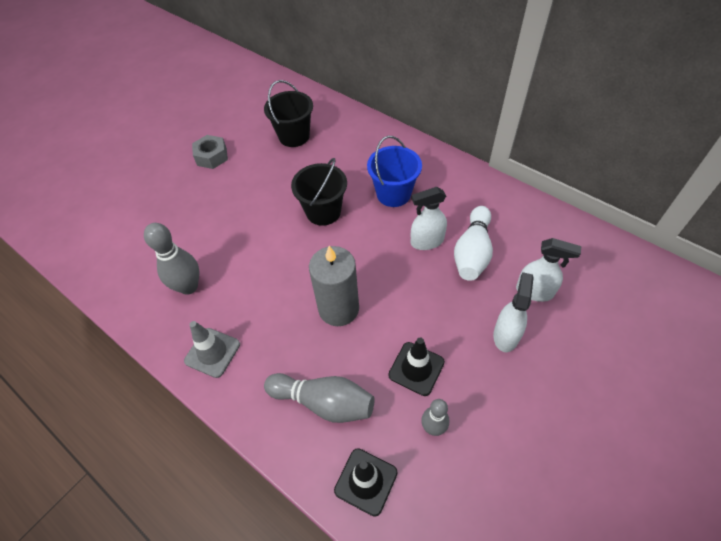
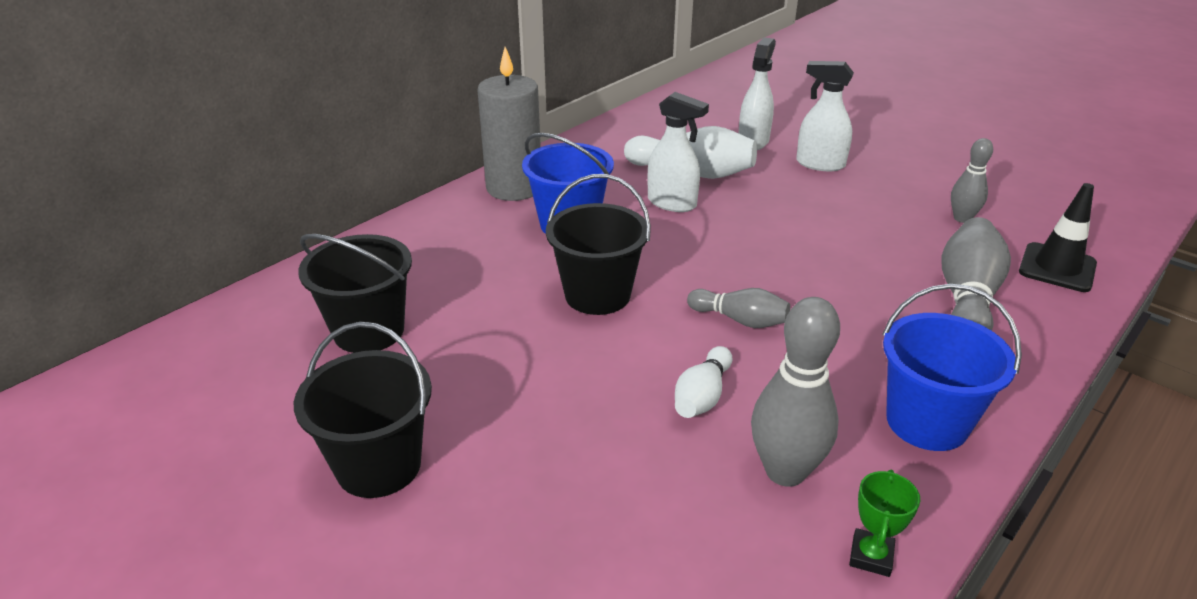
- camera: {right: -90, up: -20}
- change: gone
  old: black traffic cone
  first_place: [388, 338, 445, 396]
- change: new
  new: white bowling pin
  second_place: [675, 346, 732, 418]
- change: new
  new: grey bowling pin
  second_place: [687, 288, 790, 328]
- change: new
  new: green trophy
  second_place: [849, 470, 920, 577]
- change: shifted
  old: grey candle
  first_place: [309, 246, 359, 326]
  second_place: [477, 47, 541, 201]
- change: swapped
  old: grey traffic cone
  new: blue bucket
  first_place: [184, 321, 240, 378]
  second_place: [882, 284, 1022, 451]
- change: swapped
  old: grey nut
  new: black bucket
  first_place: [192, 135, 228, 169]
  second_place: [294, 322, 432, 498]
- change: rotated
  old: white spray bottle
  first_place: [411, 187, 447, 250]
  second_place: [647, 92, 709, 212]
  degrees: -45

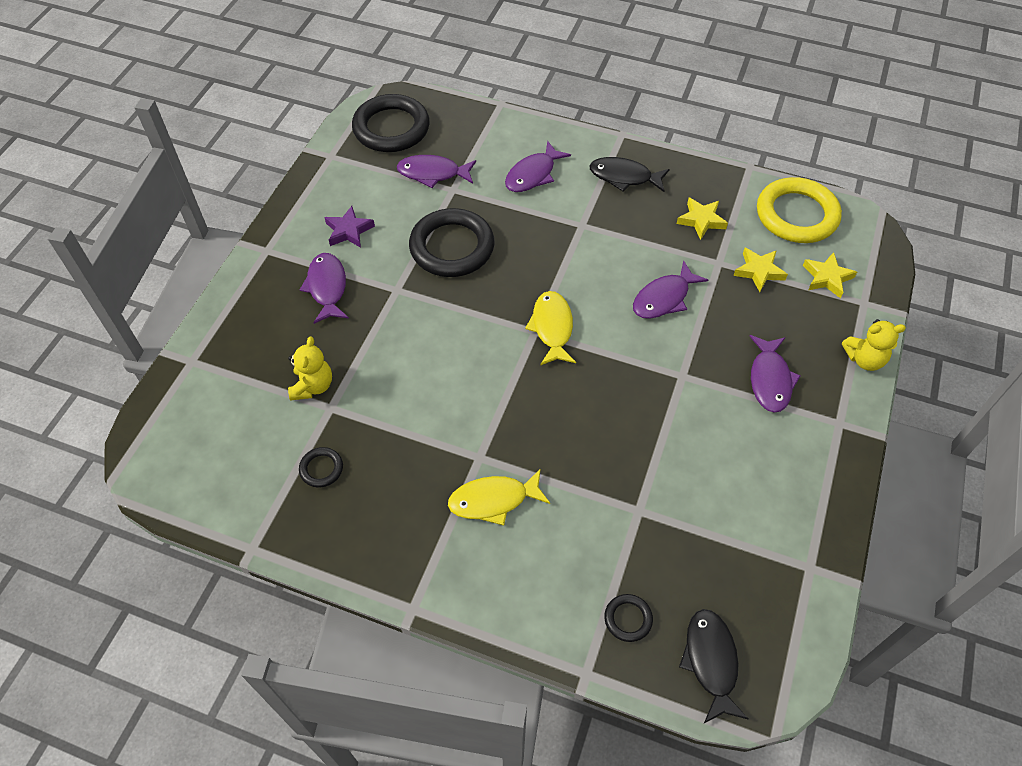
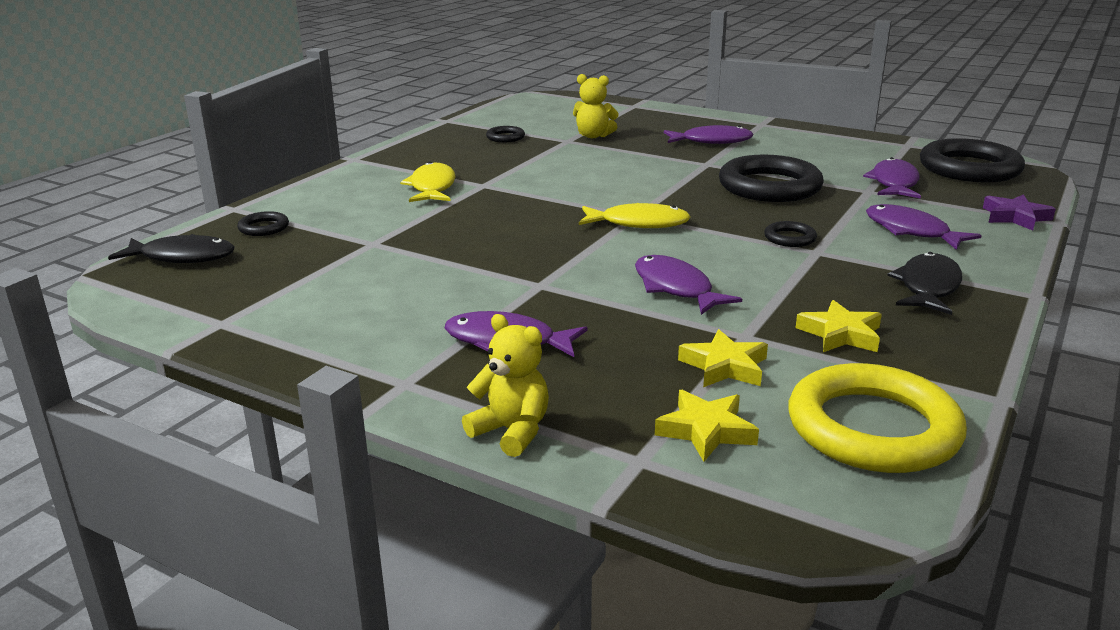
- camera: {right: 100, up: -30}
- change: new
  new: black ring
  second_place: [764, 221, 817, 247]
- change: shifted
  old: purple star
  first_place: [324, 206, 375, 248]
  second_place: [983, 194, 1056, 231]
- change: rotated
  old: yellow teddy bear
  first_place: [842, 319, 906, 371]
  second_place: [462, 314, 549, 457]
  degrees: 120

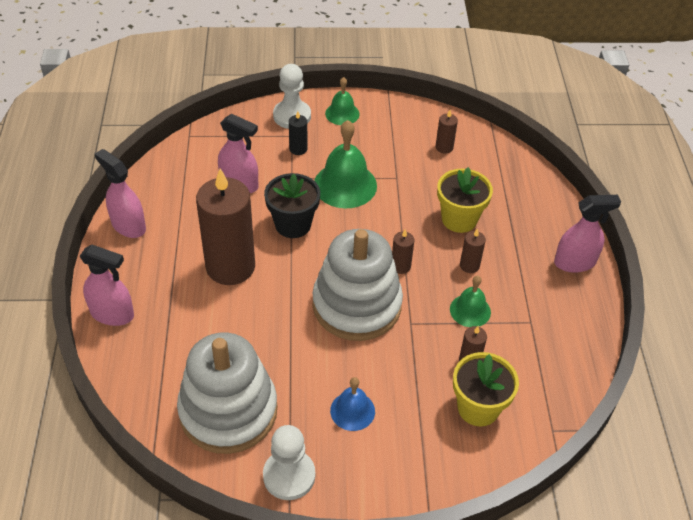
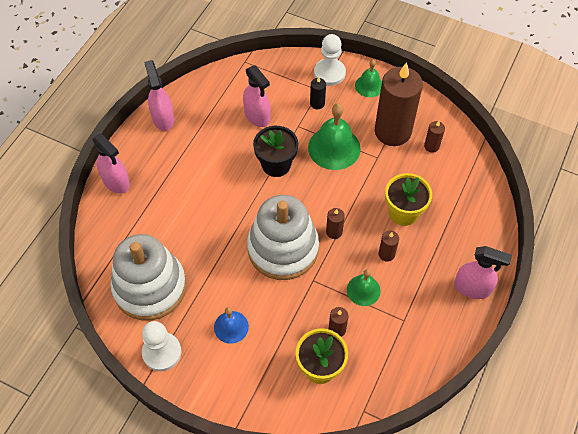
- camera: {right: 30, up: 10}
- change: shifted
  old: brown candle
  first_place: [196, 168, 255, 285]
  second_place: [374, 62, 423, 146]

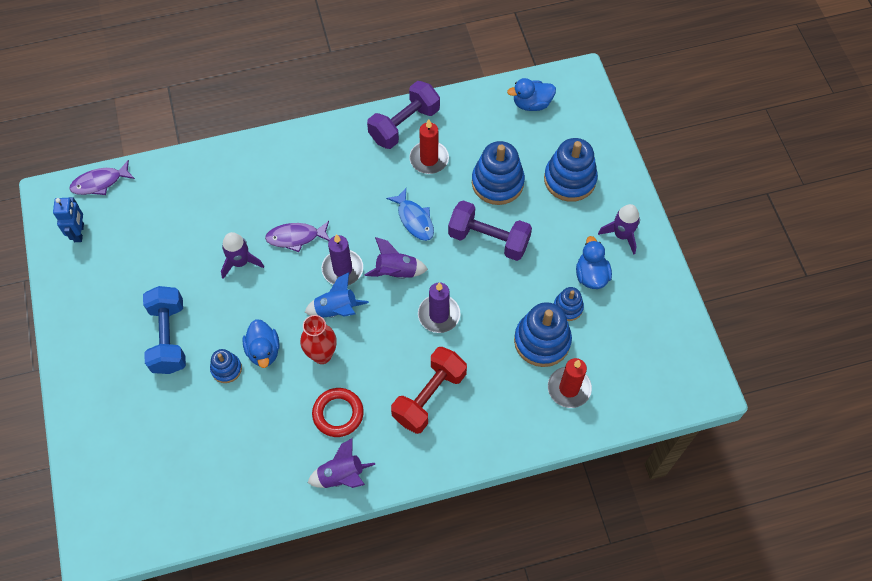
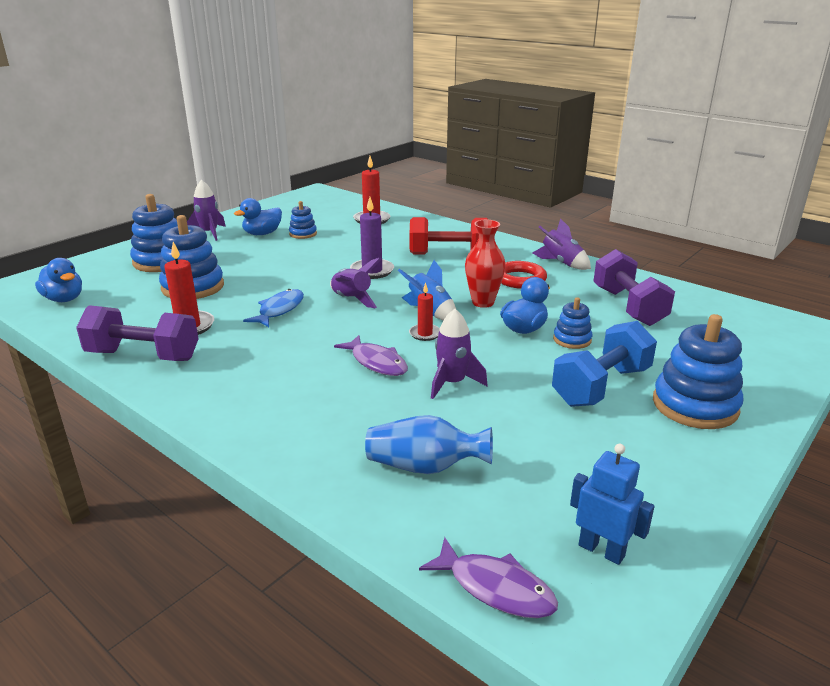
- camera: {right: -125, up: -35}
- change: gone
  old: purple candle
  first_place: [322, 234, 363, 285]
- change: new
  new: blue vase
  second_place: [365, 415, 493, 474]
- change: new
  new: red candle
  second_place: [409, 283, 440, 341]
- change: shifted
  old: purple dumbbell
  first_place: [448, 200, 532, 261]
  second_place: [593, 249, 675, 326]
- change: shifted
  old: blue stacking toy
  first_place: [514, 302, 572, 367]
  second_place: [653, 314, 743, 429]
- change: rotated
  old: blue robot
  first_place: [53, 197, 84, 242]
  second_place: [570, 444, 655, 565]
  degrees: 75

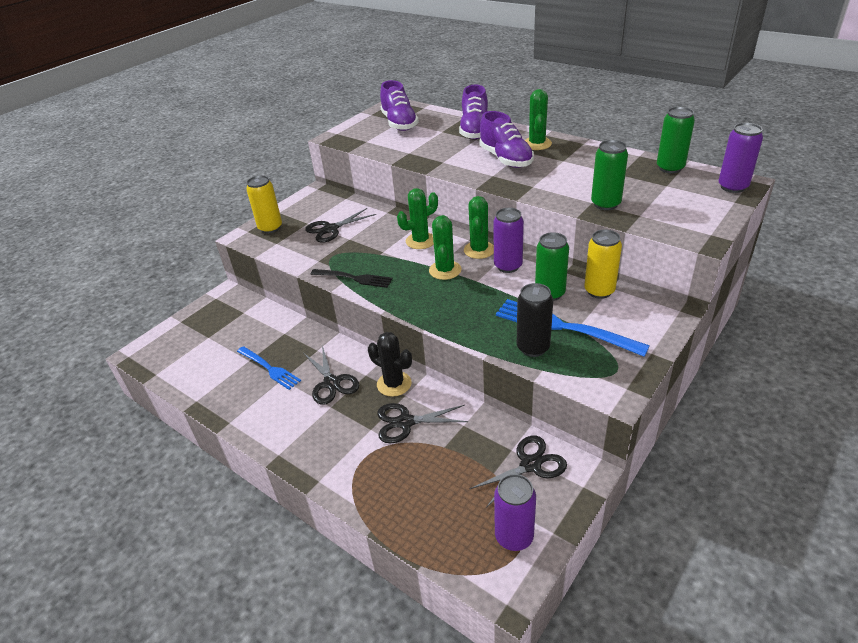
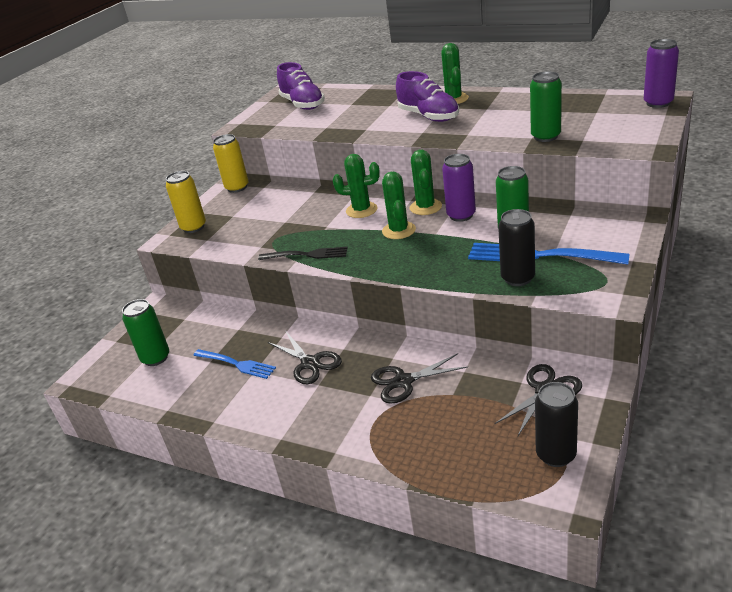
- camera: {right: -10, up: -5}
- change: gone
  old: black scissors
  first_place: [305, 208, 376, 243]
- change: gone
  old: black cactus
  first_place: [368, 332, 412, 397]
- change: gone
  old: purple shoe
  first_place: [459, 84, 488, 139]
- change: shifted
  old: yellow can
  first_place: [584, 230, 622, 299]
  second_place: [213, 134, 249, 193]
- change: shifted
  old: green can
  first_place: [657, 107, 695, 173]
  second_place: [122, 299, 169, 366]
- change: repainted
  old: purple can
  new: black can
  first_place: [494, 474, 536, 551]
  second_place: [535, 382, 578, 467]
- change: rotated
  old: green cactus
  first_place: [397, 188, 438, 249]
  second_place: [333, 154, 380, 218]
  degrees: 45

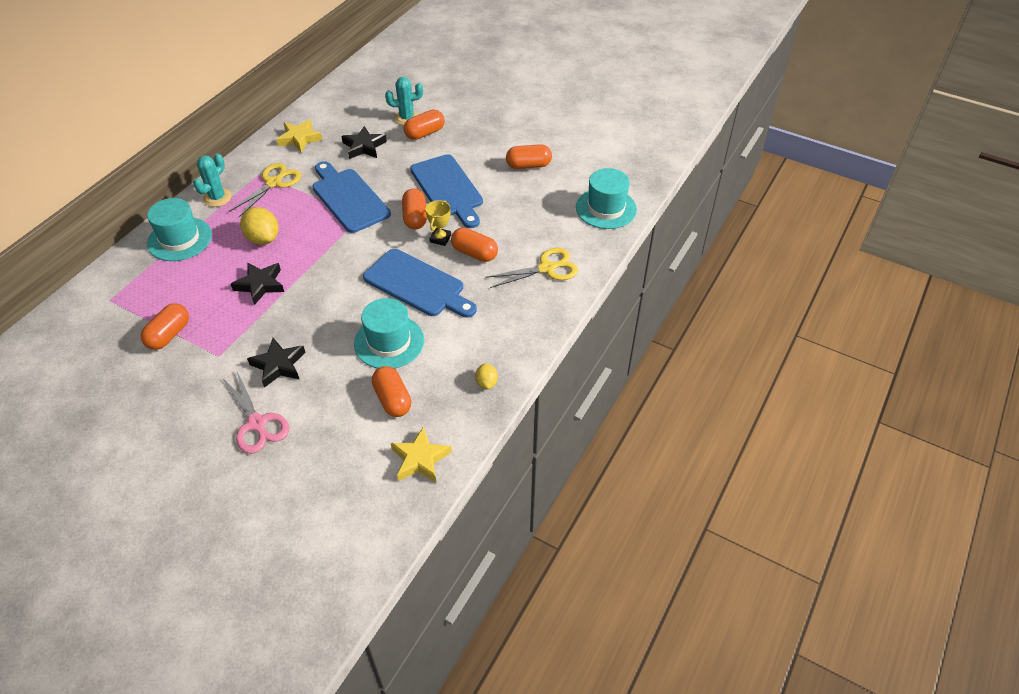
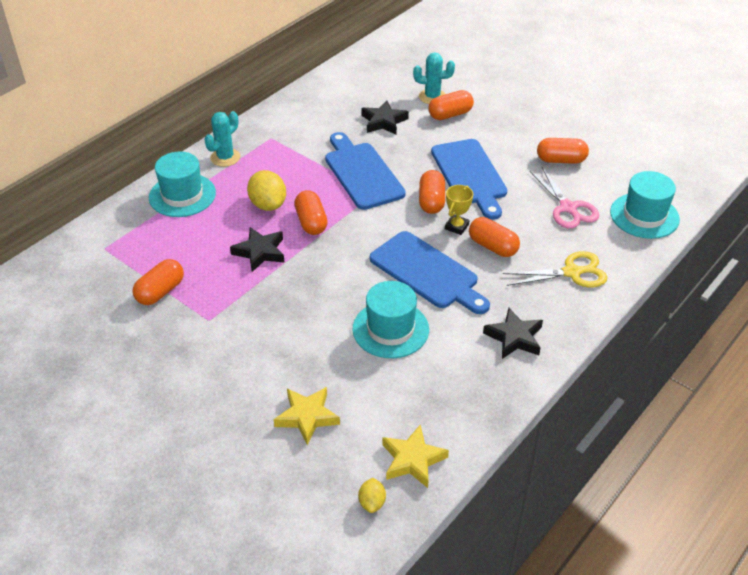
- camera: {right: 10, up: -5}
- change: gone
  old: yellow scissors
  first_place: [229, 163, 301, 217]
- change: shifted
  old: pink scissors
  first_place: [223, 372, 289, 454]
  second_place: [530, 167, 600, 229]
- change: shifted
  old: black star
  first_place: [247, 338, 305, 388]
  second_place: [483, 308, 543, 359]
- change: shifted
  old: yellow star
  first_place: [276, 119, 322, 153]
  second_place: [274, 387, 340, 445]
- change: shifted
  old: orange capsule
  first_place: [372, 366, 411, 417]
  second_place: [294, 190, 328, 235]
- change: shifted
  old: yellow lemon
  first_place: [475, 363, 498, 390]
  second_place: [358, 478, 386, 513]

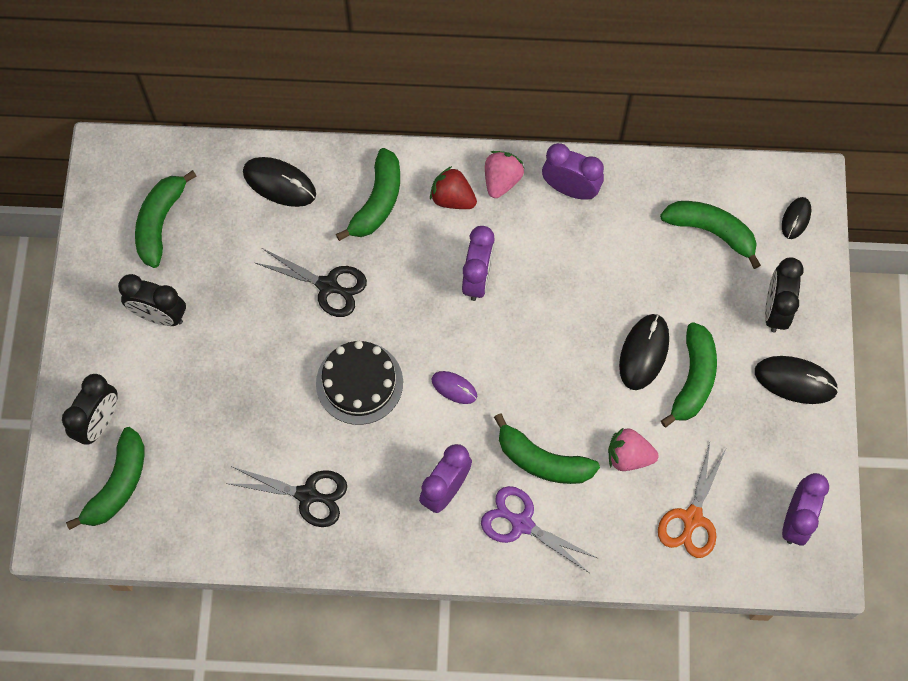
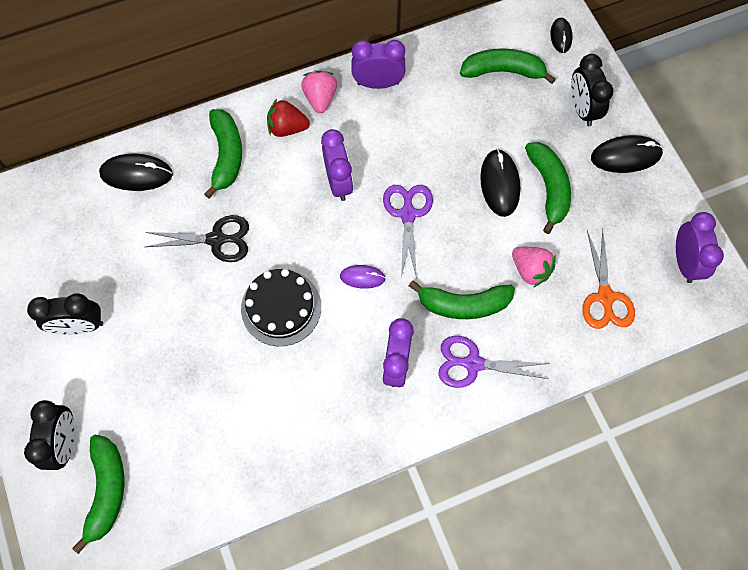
- camera: {right: -25, up: 0}
- change: gone
  old: green banana
  first_place: [135, 170, 197, 268]
- change: gone
  old: black scissors
  first_place: [226, 467, 347, 527]
- change: new
  new: purple scissors
  second_place: [383, 185, 433, 279]
- change: rotated
  old: pink strawberry
  first_place: [608, 427, 658, 471]
  second_place: [512, 247, 555, 287]
  degrees: -120

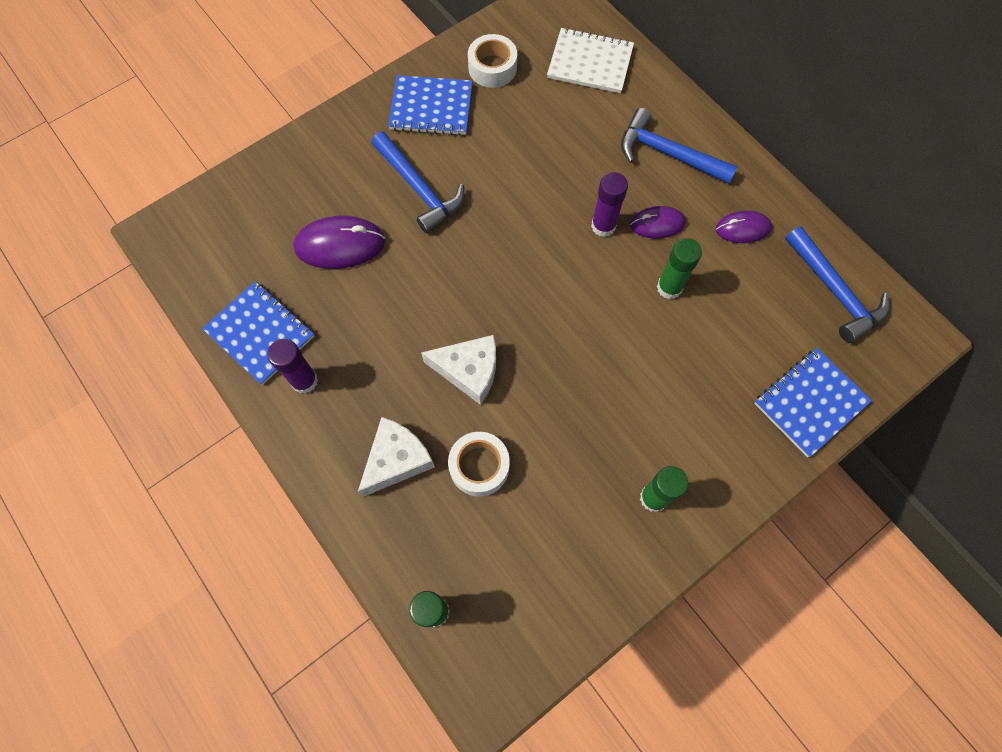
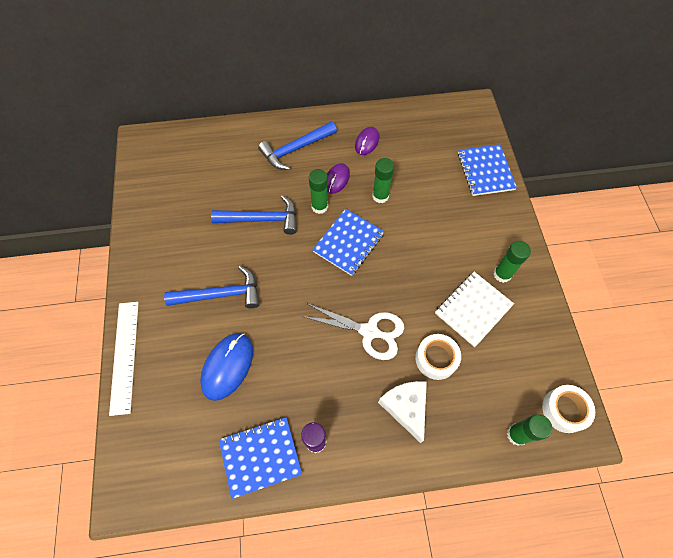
- camera: {right: -60, up: -5}
- change: new
  new: white ruler
  second_place: [109, 302, 139, 416]
- change: shifted
  old: blue notebook
  first_place: [388, 75, 473, 136]
  second_place: [312, 209, 385, 276]
- change: shifted
  old: white tape
  first_place: [468, 34, 517, 88]
  second_place: [542, 385, 595, 433]
- change: shifted
  old: white notebook
  first_place: [547, 27, 634, 93]
  second_place: [435, 272, 514, 347]
- change: shifted
  old: blue hammer
  first_place: [785, 226, 890, 343]
  second_place: [211, 195, 297, 235]
- change: swapped
  old: white cheese
  new: white scissors
  first_place: [421, 335, 496, 405]
  second_place: [301, 303, 404, 360]
- change: repainted
  old: purple mouse
  new: blue mouse
  first_place: [293, 216, 385, 269]
  second_place: [200, 333, 253, 401]
- change: repainted
  old: purple glue stick
  new: green glue stick
  first_place: [591, 172, 628, 237]
  second_place: [309, 169, 328, 214]

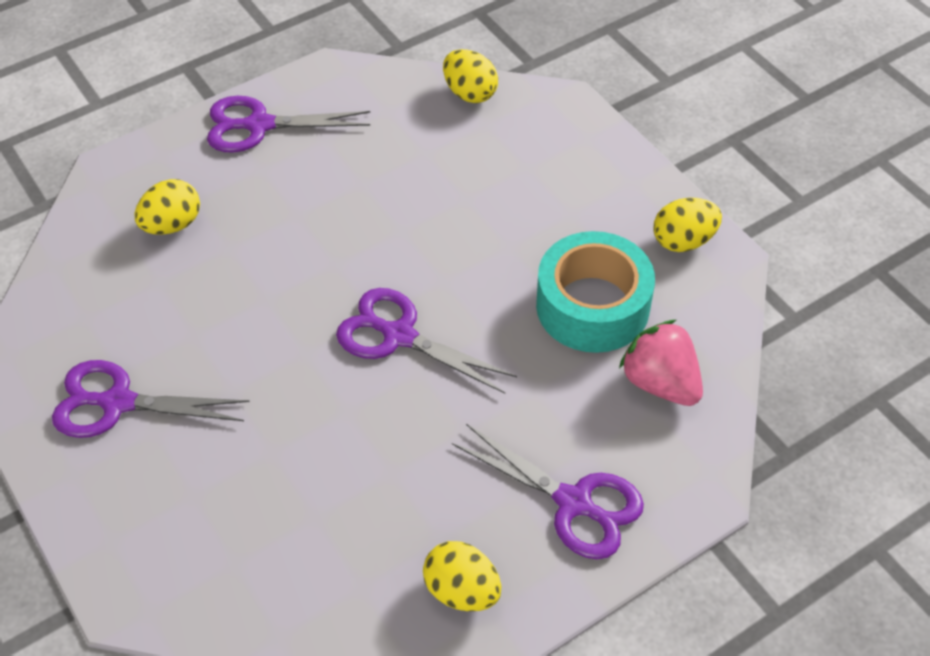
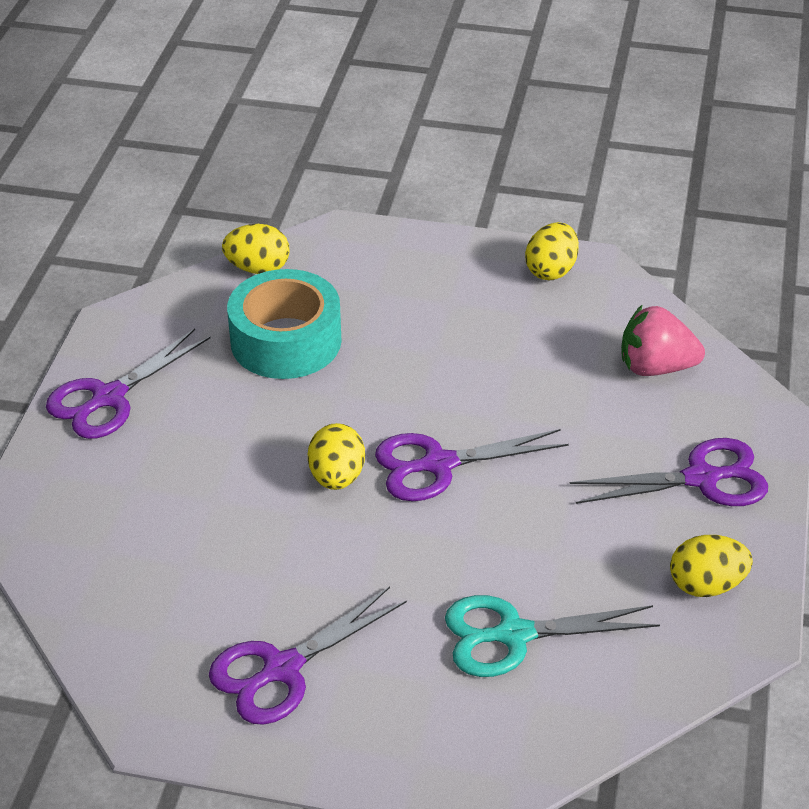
- camera: {right: -45, up: -10}
- change: new
  new: turquoise scissors
  second_place: [445, 595, 660, 677]
- change: shifted
  old: yellow egg
  first_place: [134, 179, 200, 235]
  second_place: [308, 423, 365, 490]
- change: shifted
  old: turquoise tape
  first_place: [536, 231, 655, 353]
  second_place: [227, 269, 342, 379]

